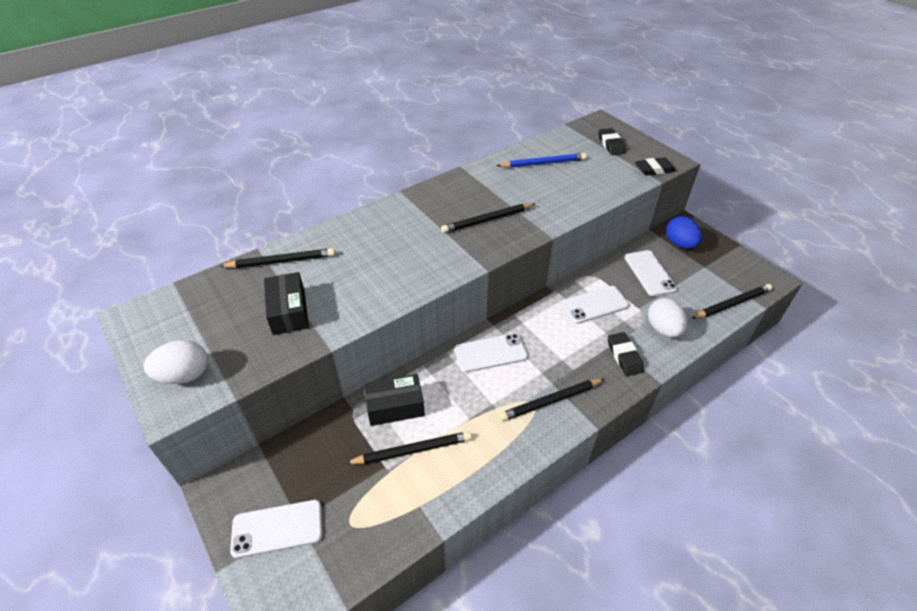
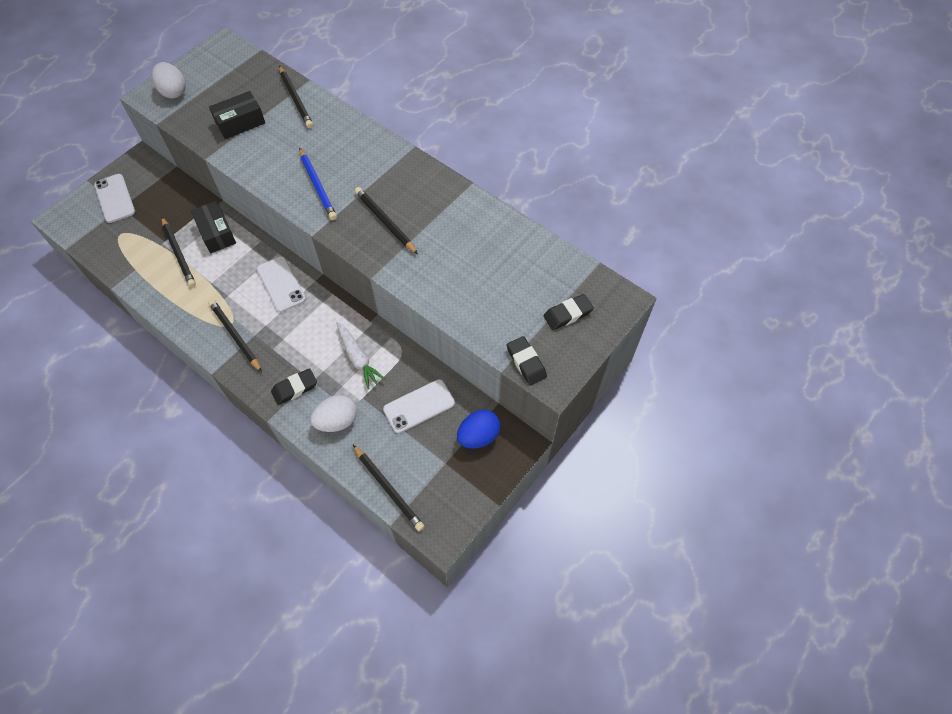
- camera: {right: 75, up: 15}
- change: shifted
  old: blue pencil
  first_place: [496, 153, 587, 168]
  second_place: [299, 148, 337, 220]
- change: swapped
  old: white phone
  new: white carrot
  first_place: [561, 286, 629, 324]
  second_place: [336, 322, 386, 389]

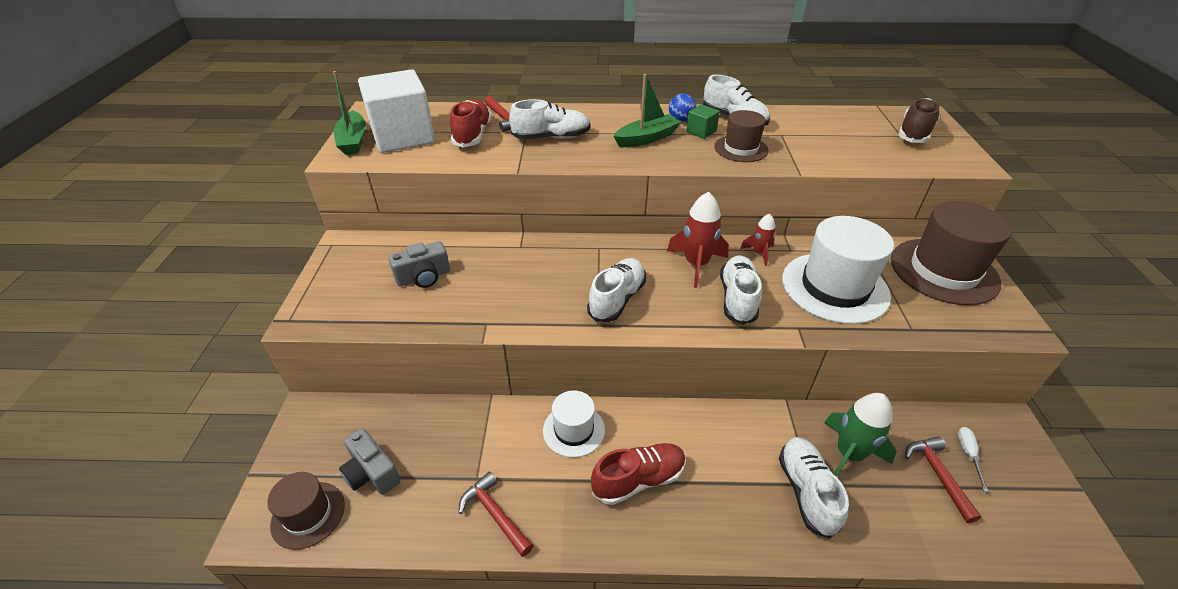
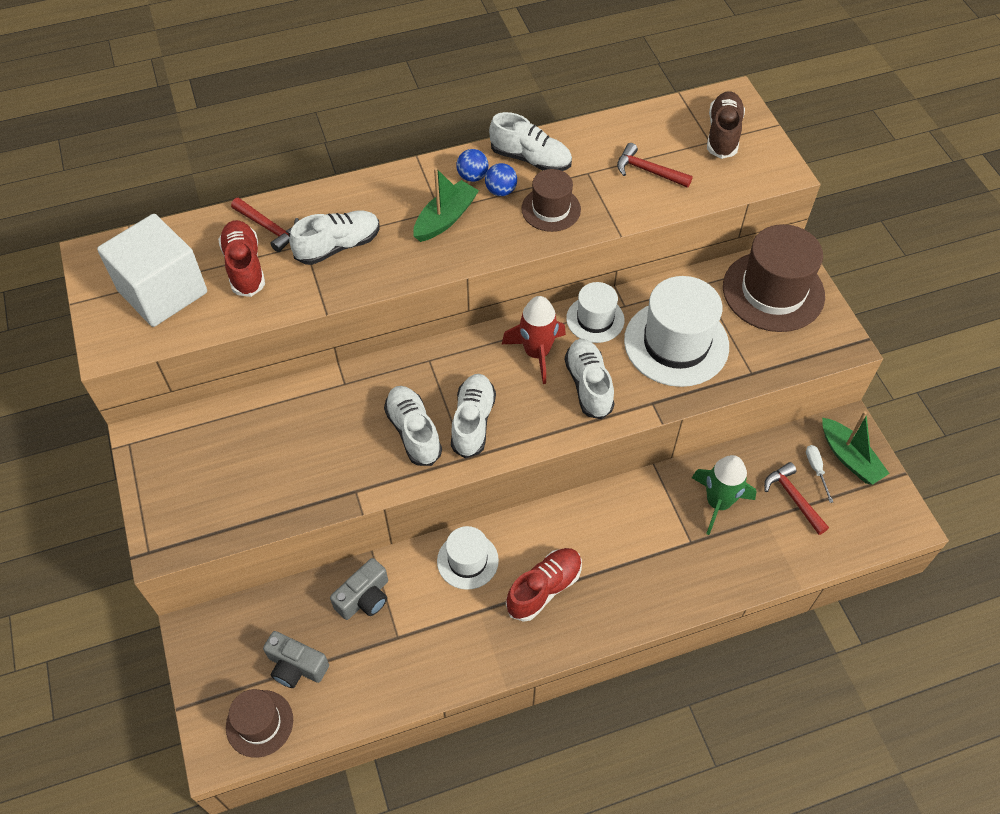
- camera: {right: -20, up: 15}
- change: shifted
  old: green boat
  first_place: [333, 71, 366, 155]
  second_place: [822, 411, 890, 485]
- change: shifted
  old: grey camera
  first_place: [389, 241, 450, 288]
  second_place: [330, 558, 388, 620]
- change: shifted
  old: red hammer
  first_place: [459, 471, 534, 557]
  second_place: [617, 143, 693, 188]
- change: shifted
  old: white shoe
  first_place: [779, 437, 849, 539]
  second_place: [384, 386, 442, 466]
- change: swapped
  old: green cube
  new: blue ball
  first_place: [686, 104, 720, 139]
  second_place: [485, 163, 517, 196]
- change: swapped
  old: red rocket
  new: white hat
  first_place: [740, 214, 776, 266]
  second_place: [566, 282, 625, 343]

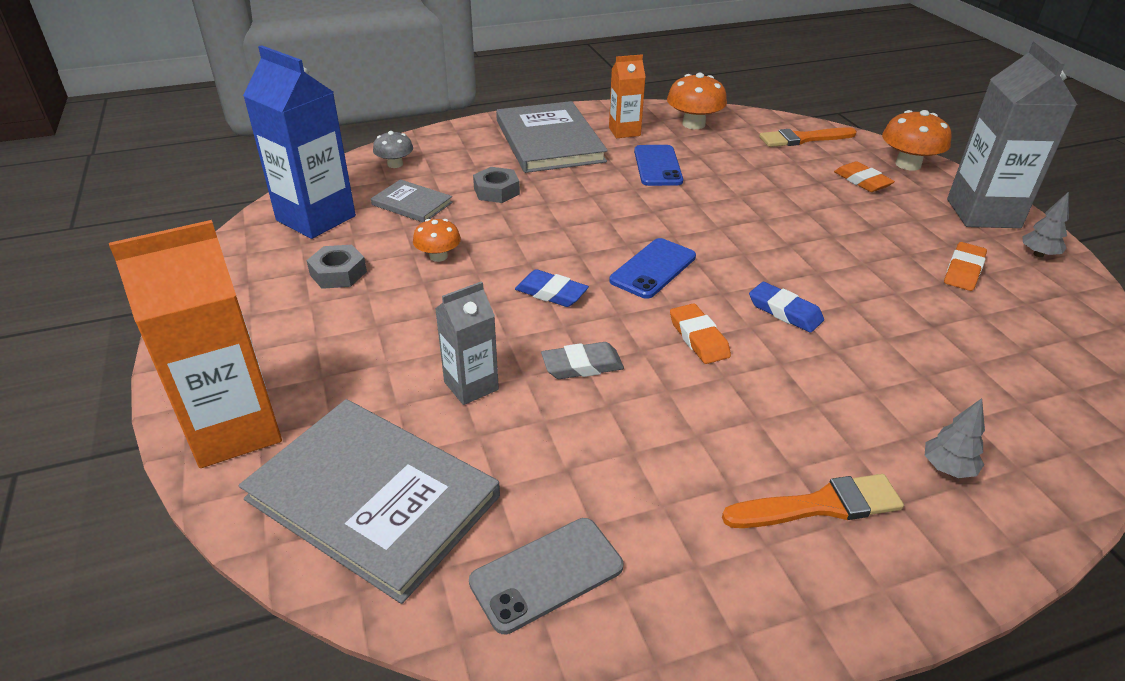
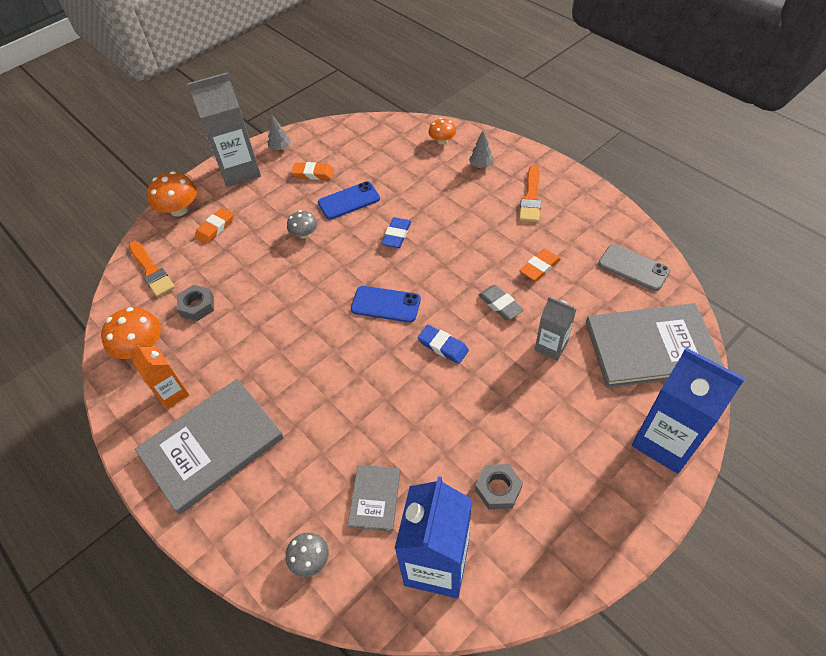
- camera: {right: -110, up: 15}
- change: new
  new: grey mushroom
  second_place: [287, 210, 318, 239]
- change: shifted
  old: orange mushroom
  first_place: [413, 219, 461, 262]
  second_place: [428, 118, 456, 145]
- change: shifted
  old: grey nut
  first_place: [473, 167, 520, 203]
  second_place: [177, 285, 214, 321]
- change: shifted
  old: blue phone
  first_place: [634, 145, 683, 186]
  second_place: [318, 181, 380, 220]
- change: shifted
  old: orange eraser
  first_place: [670, 303, 731, 364]
  second_place: [520, 249, 561, 281]
- change: repainted
  old: orange carton
  new: blue carton
  first_place: [109, 220, 282, 468]
  second_place: [632, 348, 745, 474]
- change: rotated
  old: grey book
  first_place: [239, 399, 500, 604]
  second_place: [586, 303, 725, 388]
  degrees: 75
- change: rotated
  old: blue eraser
  first_place: [515, 269, 589, 307]
  second_place: [418, 325, 469, 364]
  degrees: -60
- change: rotated
  old: orange brush
  first_place: [722, 474, 904, 528]
  second_place: [519, 165, 541, 222]
  degrees: -135

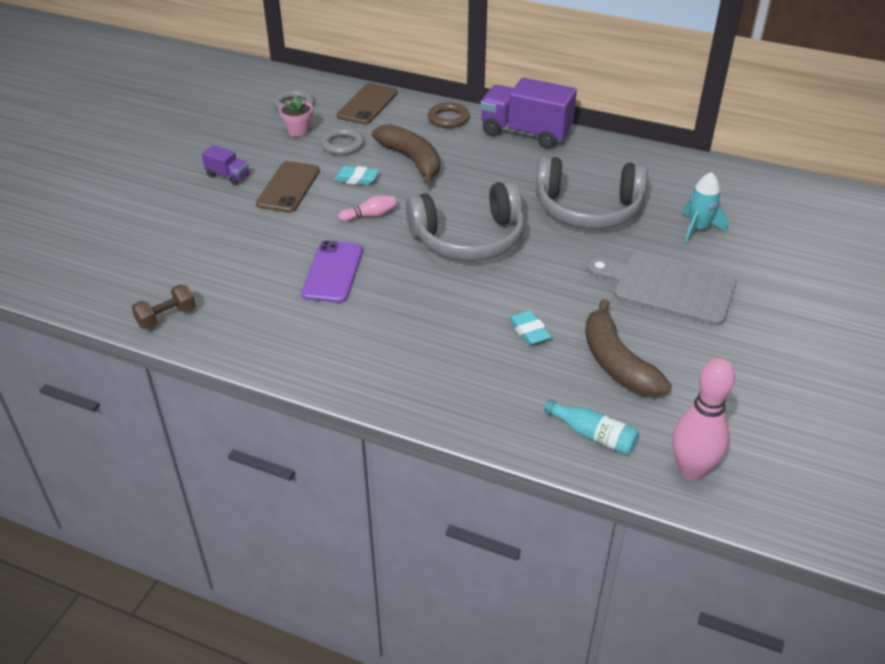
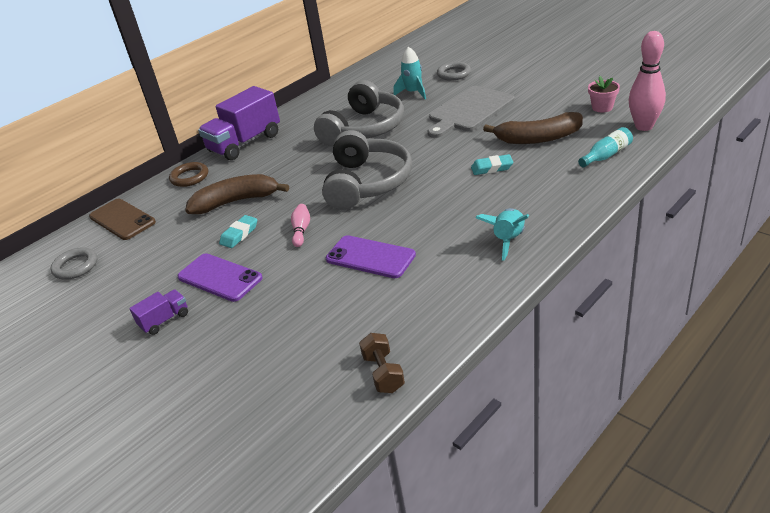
- camera: {right: -65, up: -5}
- change: new
  new: turquoise rocket
  second_place: [476, 208, 529, 261]
- change: shifted
  old: pink flower pot
  first_place: [279, 96, 313, 137]
  second_place: [588, 76, 620, 113]
- change: shifted
  old: grey ring
  first_place: [320, 128, 364, 155]
  second_place: [437, 62, 471, 81]
- change: repainted
  old: brown phone
  new: purple phone
  first_place: [256, 161, 320, 213]
  second_place: [177, 253, 263, 302]

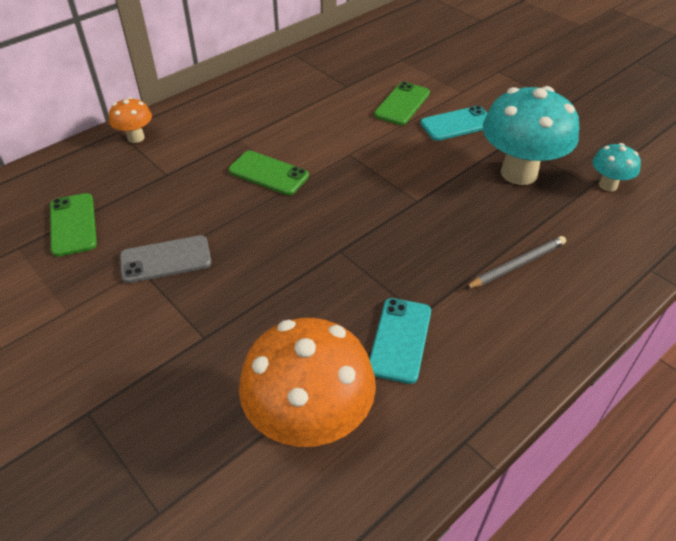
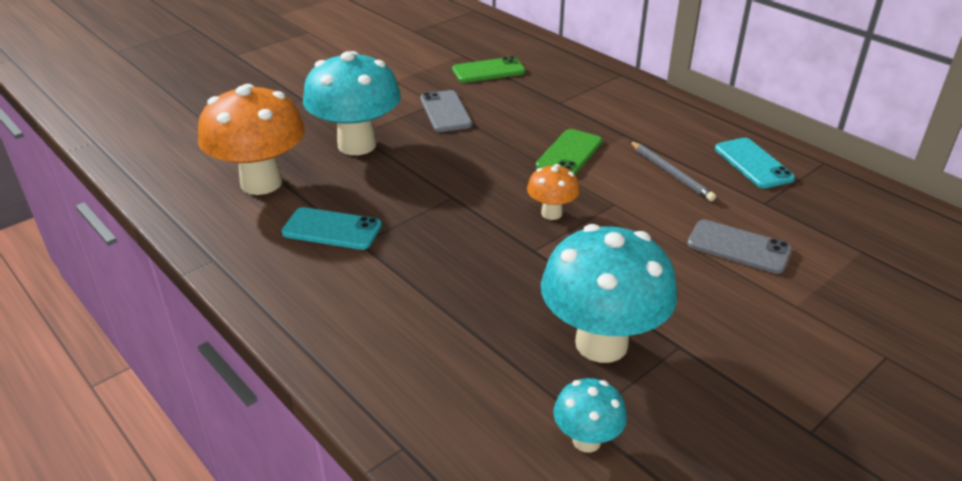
- camera: {right: 90, up: -10}
- change: new
  new: turquoise mushroom
  second_place: [303, 51, 401, 155]
- change: shifted
  old: orange mushroom
  first_place: [109, 97, 152, 143]
  second_place: [527, 164, 580, 220]
- change: shifted
  old: turquoise phone
  first_place: [420, 106, 487, 141]
  second_place: [715, 138, 795, 188]
- change: shifted
  old: grey pencil
  first_place: [465, 236, 566, 289]
  second_place: [630, 141, 716, 202]
- change: repainted
  old: green phone
  new: grey phone
  first_place: [374, 82, 430, 125]
  second_place: [687, 220, 792, 274]

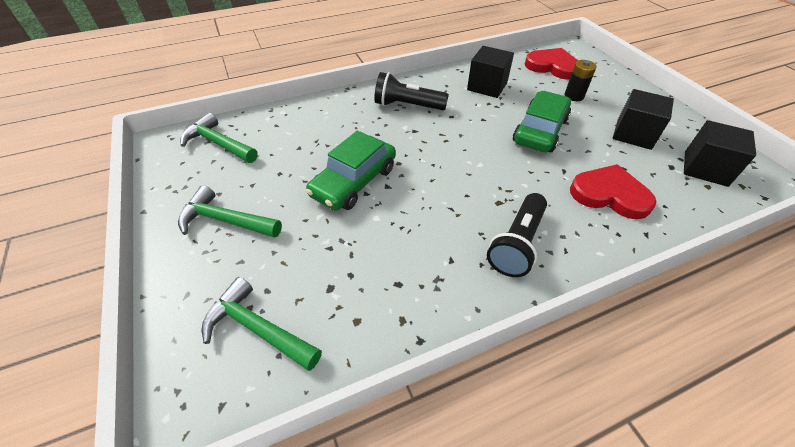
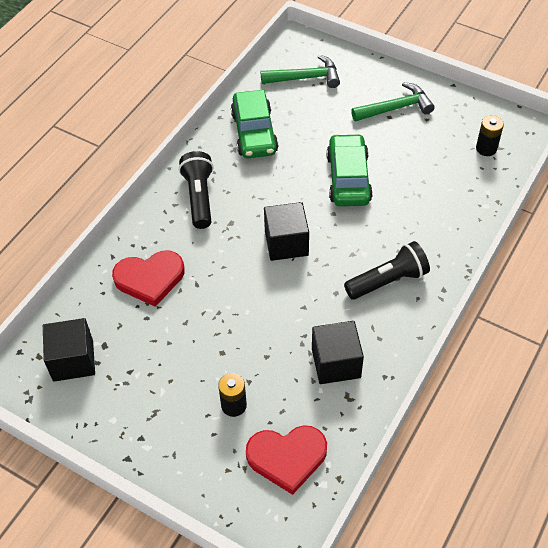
- camera: {right: 145, up: 5}
- change: shifted
  old: green car
  first_place: [513, 91, 571, 152]
  second_place: [231, 90, 278, 158]
- change: shifted
  old: black cube
  first_place: [613, 89, 674, 150]
  second_place: [264, 202, 309, 261]
- change: swapped
  old: green hammer
  new: black battery
  first_place: [180, 113, 258, 163]
  second_place: [476, 115, 504, 156]

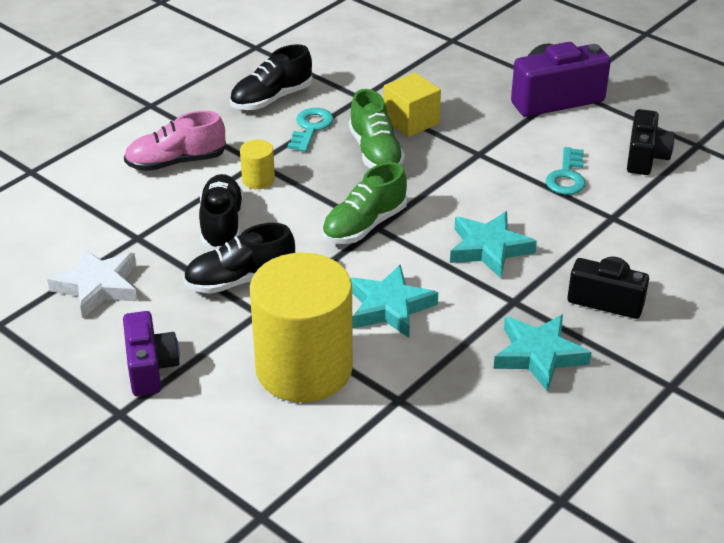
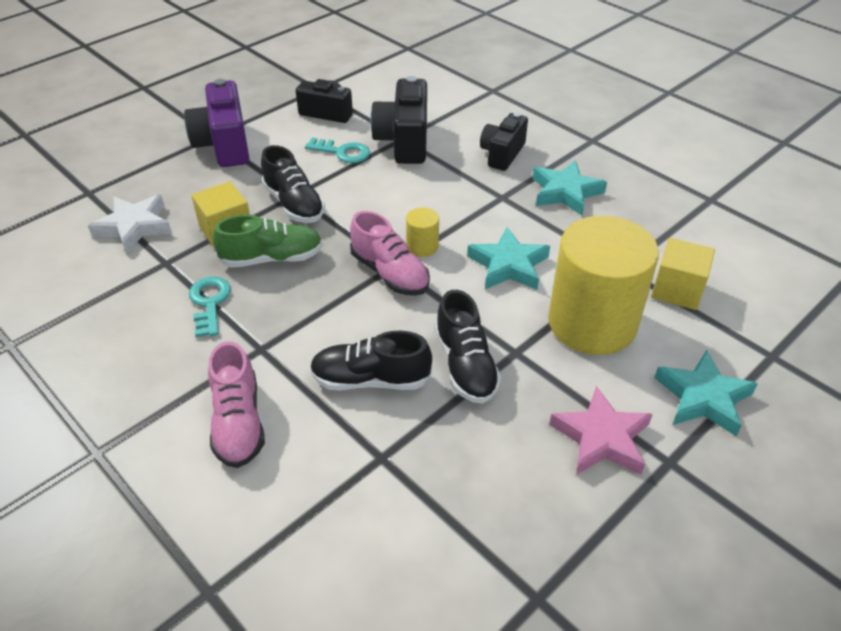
- camera: {right: -85, up: 5}
- change: new
  new: black camera
  second_place: [370, 76, 427, 164]
- change: new
  new: yellow cube
  second_place: [651, 238, 715, 310]
- change: shifted
  old: white star
  first_place: [47, 247, 137, 318]
  second_place: [88, 195, 172, 254]
- change: shifted
  old: black shoe
  first_place: [230, 44, 313, 110]
  second_place: [261, 145, 325, 223]
- change: shifted
  old: yellow cylinder
  first_place: [240, 139, 275, 189]
  second_place: [406, 207, 439, 257]
- change: shifted
  old: turquoise star
  first_place: [450, 211, 537, 278]
  second_place: [654, 350, 758, 436]
- change: swapped
  old: purple camera
  new: pink star
  first_place: [123, 311, 180, 396]
  second_place: [549, 386, 653, 475]
- change: repainted
  old: green shoe
  new: pink shoe
  first_place: [322, 162, 407, 244]
  second_place: [350, 211, 430, 296]
- change: rotated
  old: turquoise key
  first_place: [288, 108, 334, 152]
  second_place: [189, 277, 231, 337]
  degrees: 60

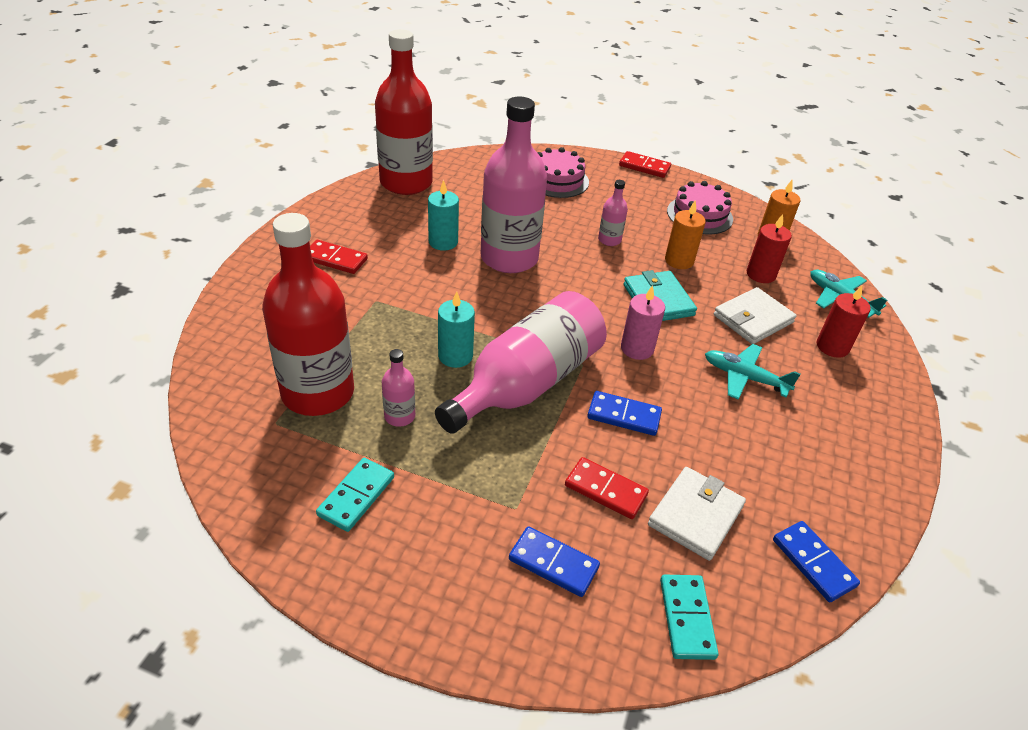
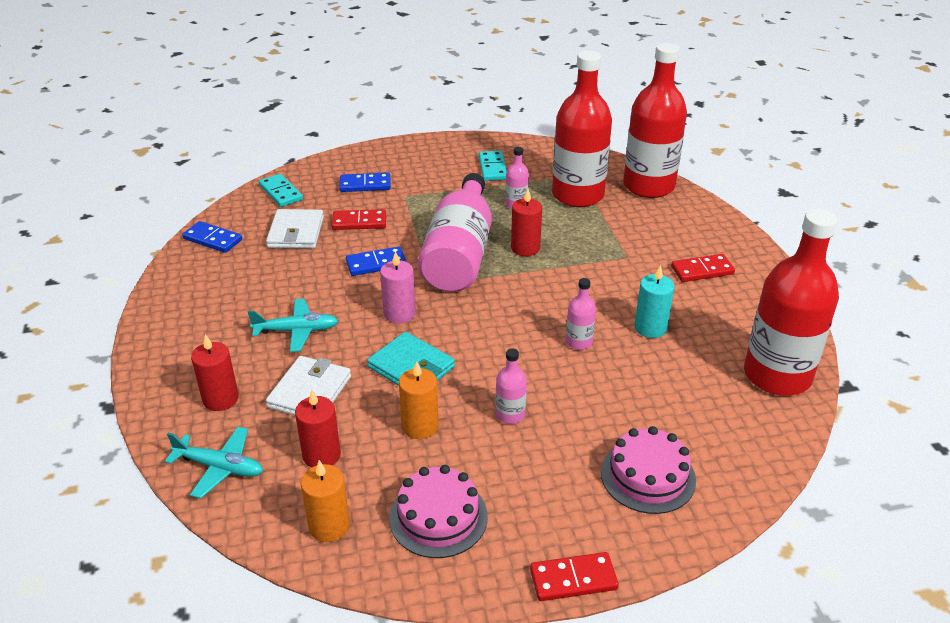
- camera: {right: 150, up: -5}
- change: new
  new: red bottle
  second_place: [623, 43, 687, 198]
- change: repainted
  old: turquoise candle
  new: red candle
  first_place: [438, 291, 475, 368]
  second_place: [511, 189, 542, 256]
- change: scaled
  old: pink bottle
  first_place: [480, 97, 547, 273]
  second_place: [566, 278, 596, 350]
  factor: 0.42

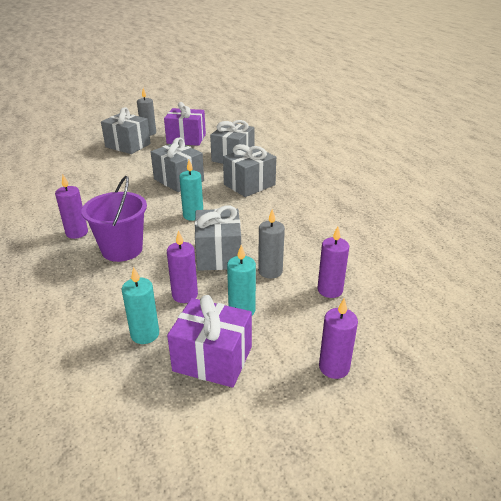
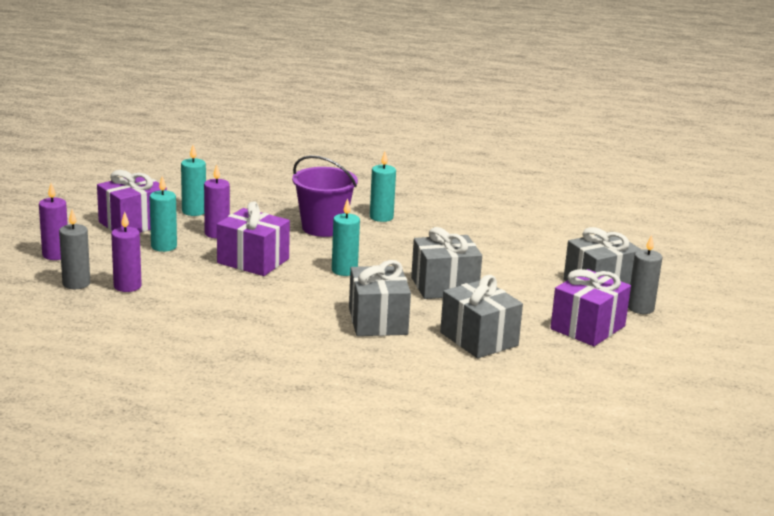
- camera: {right: 120, up: -10}
- change: shifted
  old: grey candle
  first_place: [258, 209, 285, 279]
  second_place: [59, 209, 90, 289]
- change: repainted
  old: purple candle
  new: turquoise candle
  first_place: [55, 175, 88, 239]
  second_place: [370, 151, 396, 222]
- change: repainted
  old: grey gift
  new: purple gift
  first_place: [195, 205, 241, 271]
  second_place: [217, 201, 290, 276]

